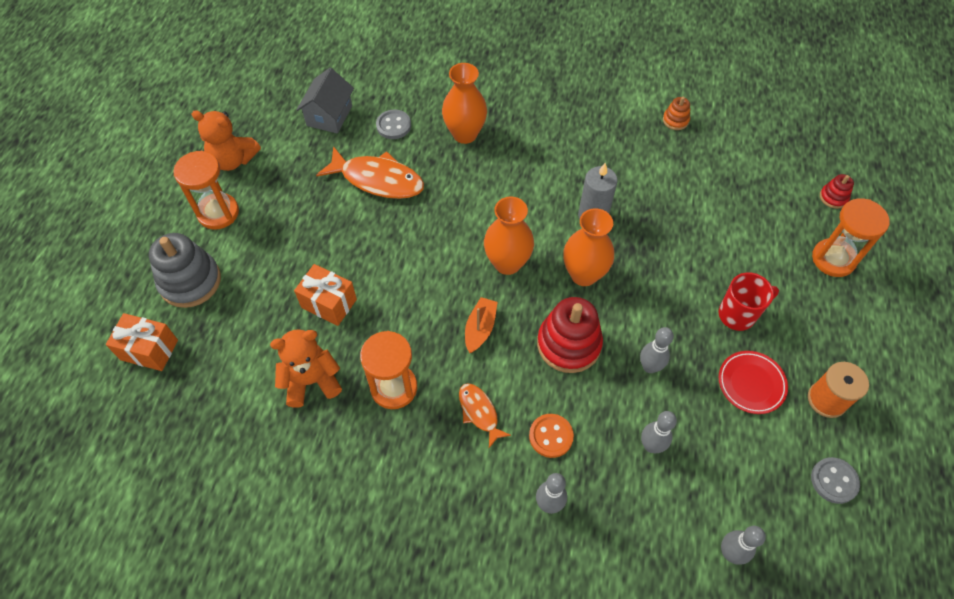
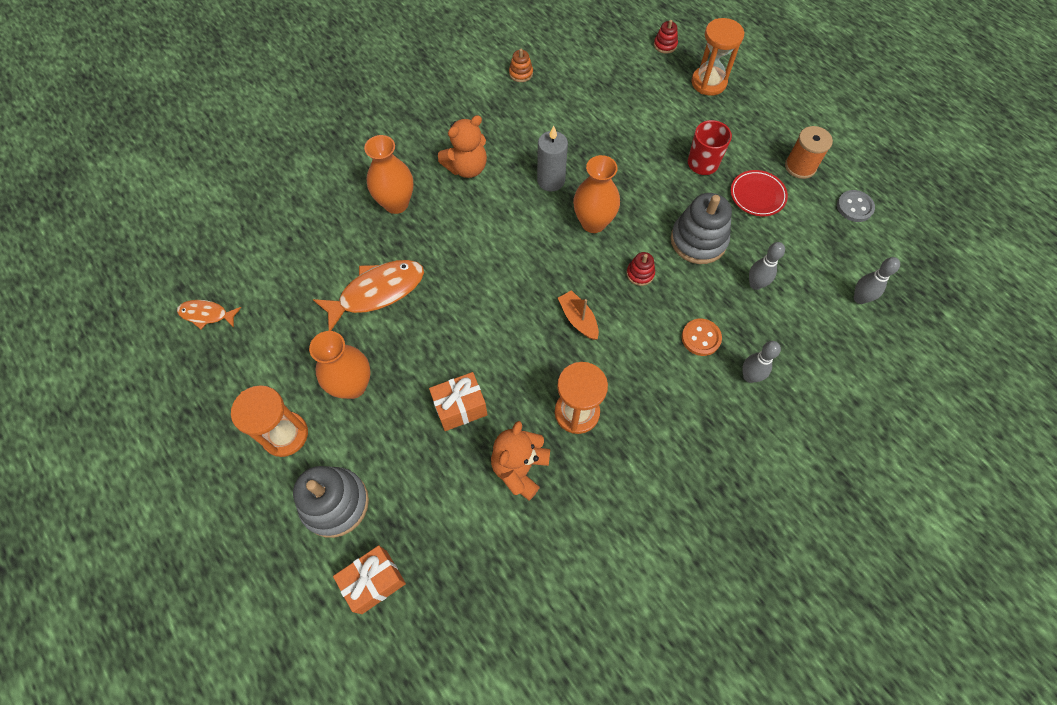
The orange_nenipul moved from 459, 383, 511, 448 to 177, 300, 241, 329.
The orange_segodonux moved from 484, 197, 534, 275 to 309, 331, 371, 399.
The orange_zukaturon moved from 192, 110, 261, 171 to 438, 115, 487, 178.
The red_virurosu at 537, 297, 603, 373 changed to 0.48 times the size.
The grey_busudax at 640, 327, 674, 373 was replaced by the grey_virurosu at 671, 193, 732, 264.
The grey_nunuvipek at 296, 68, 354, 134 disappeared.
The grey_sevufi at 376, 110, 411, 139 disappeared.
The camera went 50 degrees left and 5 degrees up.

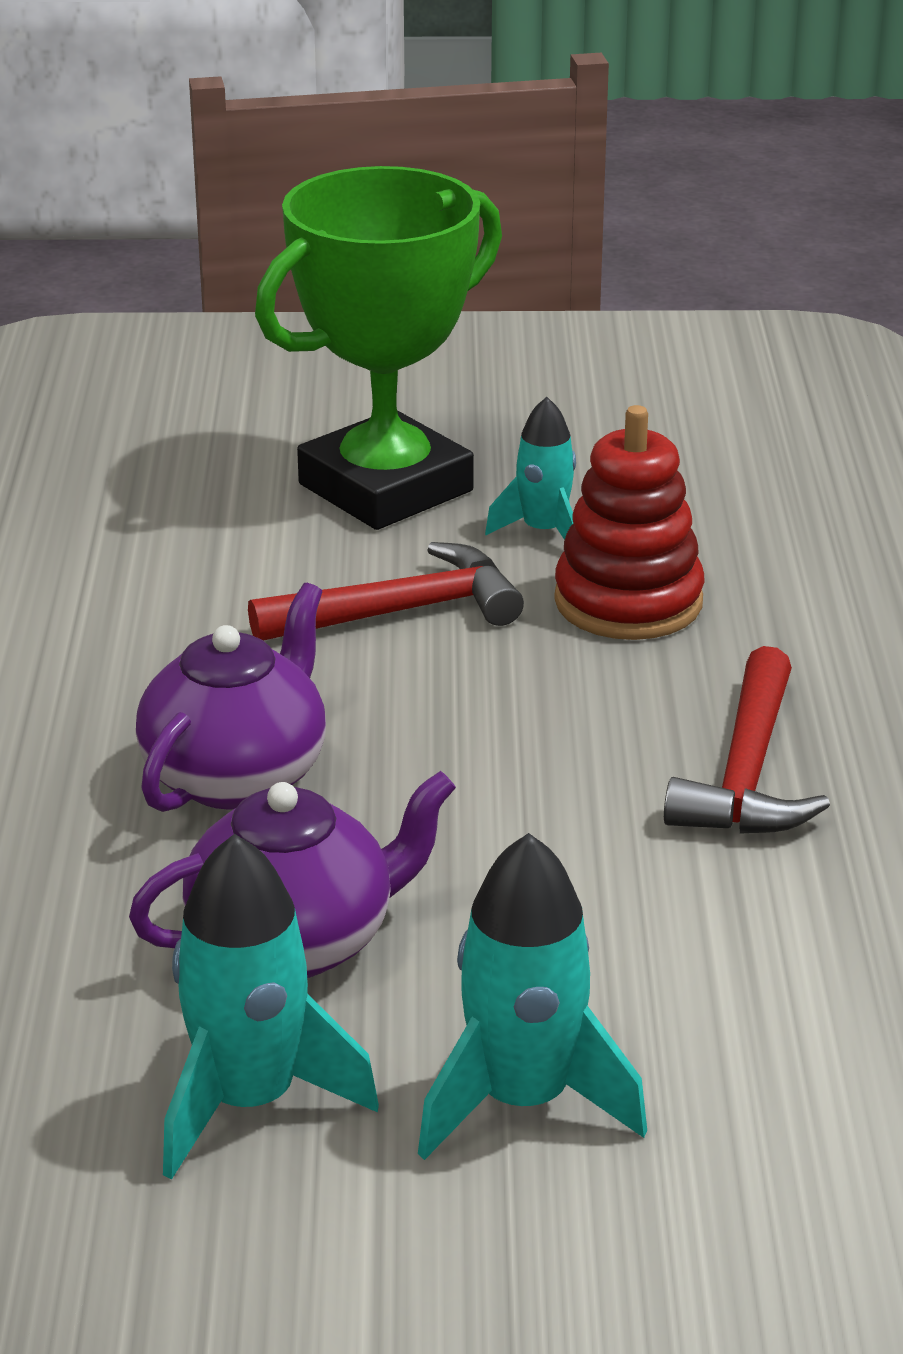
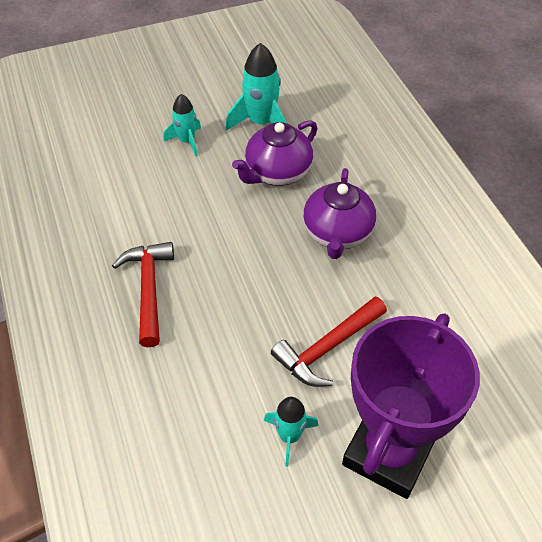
The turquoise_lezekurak at 418, 833, 647, 1160 changed to 0.62 times the size.
The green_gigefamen at 255, 166, 502, 530 became the purple_gigefamen at 342, 313, 480, 499.
The red_virurosu at 554, 405, 705, 640 disappeared.
The camera went 160 degrees right and 20 degrees up.

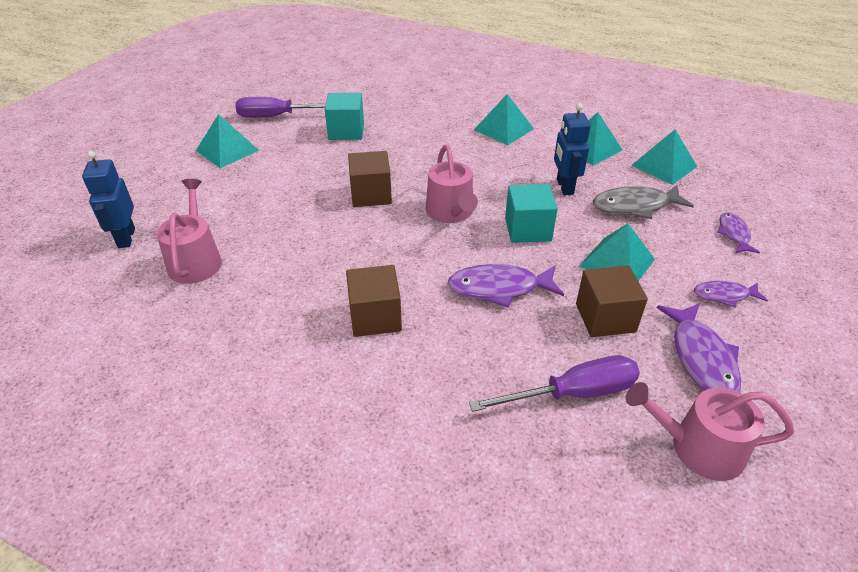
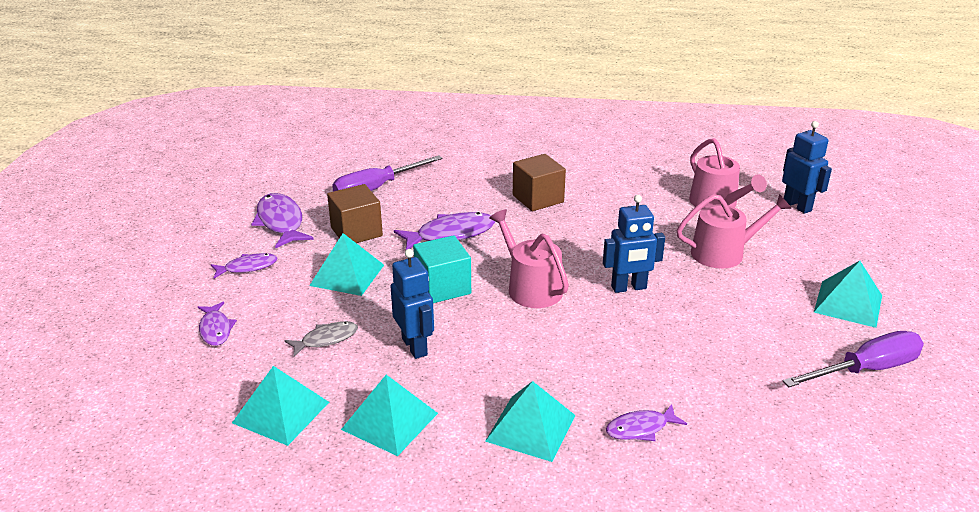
The grey_nenipul at 593, 185, 694, 219 changed to 0.61 times the size.
The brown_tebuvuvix at 348, 151, 392, 207 was replaced by the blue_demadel at 603, 195, 665, 293.
The purple_nenipul at 606, 404, 687, 441 appeared.
The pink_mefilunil moved from 626, 382, 794, 481 to 677, 194, 792, 269.
The turquoise_tebuvuvix at 325, 93, 364, 140 disappeared.
The camera went 160 degrees right and 10 degrees down.

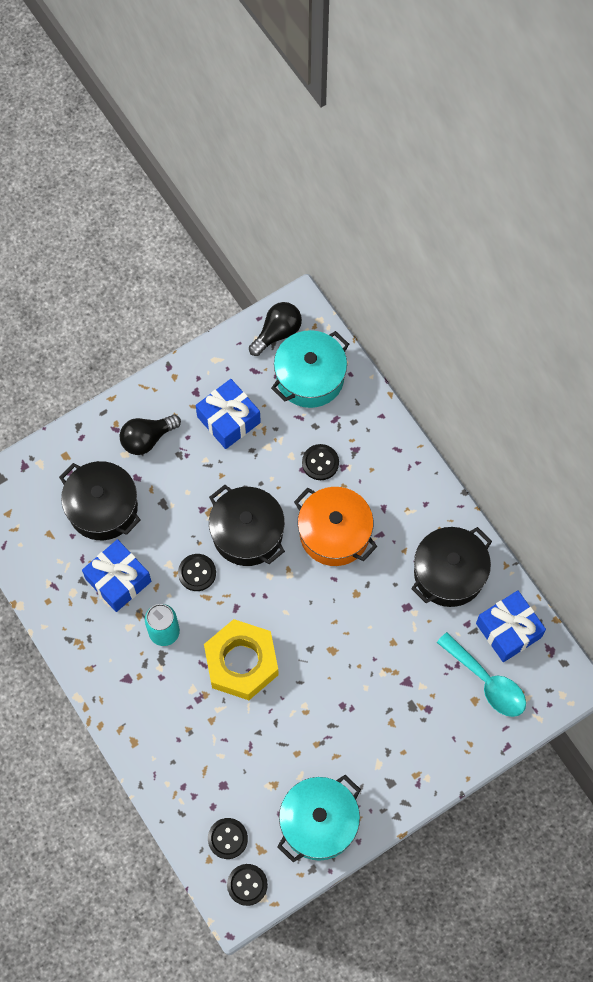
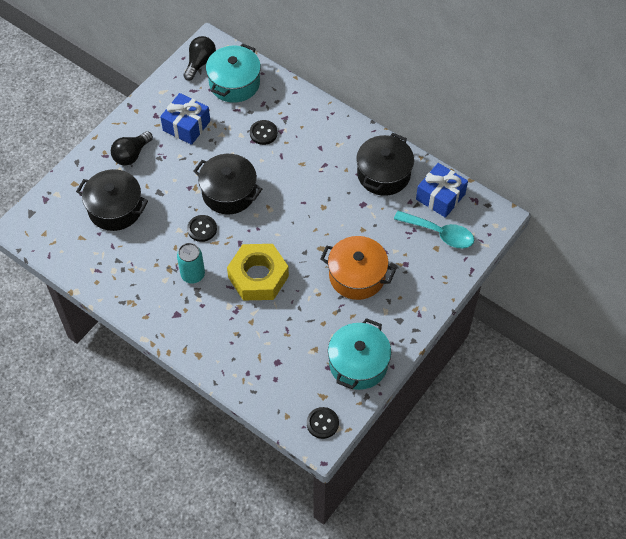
The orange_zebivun moved from 294, 487, 377, 566 to 320, 236, 396, 300.
The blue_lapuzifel at 82, 539, 151, 612 disappeared.
The black_sevufi at 208, 818, 248, 859 disappeared.
The camera went 20 degrees left and 10 degrees down.

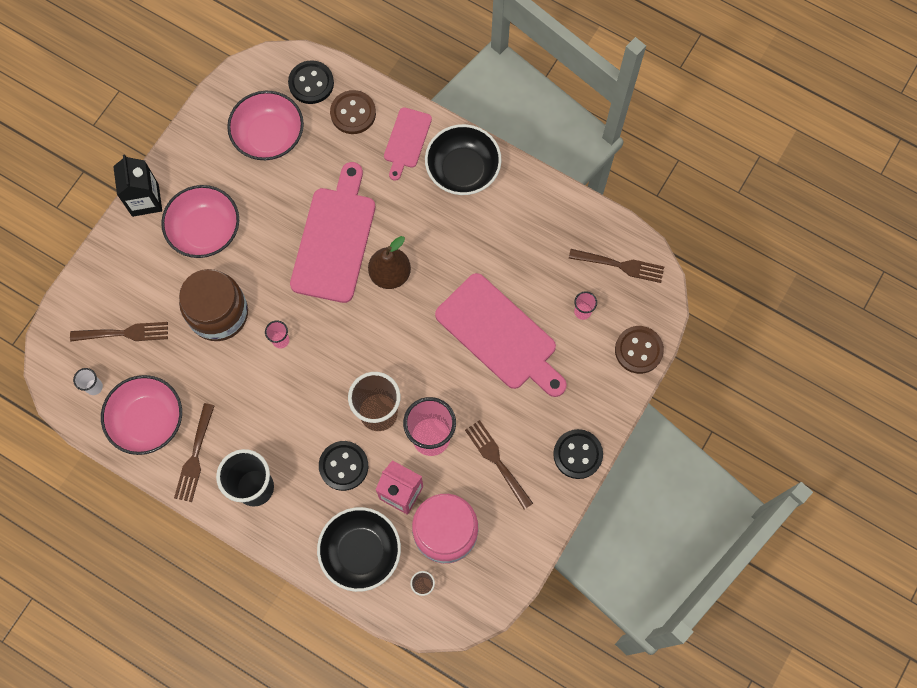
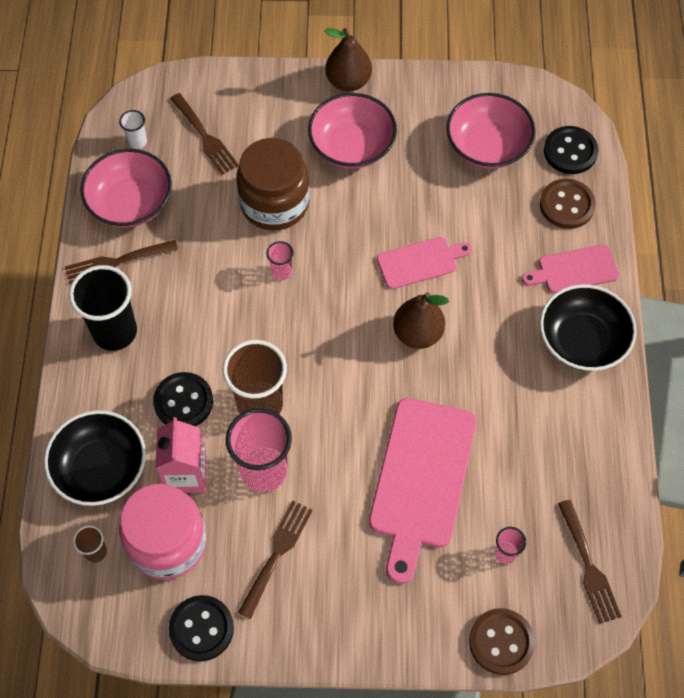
The black_sevufi moved from 553, 429, 603, 479 to 169, 595, 234, 661.
The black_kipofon at 113, 154, 162, 217 was replaced by the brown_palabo at 324, 28, 372, 92.
The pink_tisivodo at 290, 162, 375, 303 changed to 0.54 times the size.
The camera went 60 degrees right and 10 degrees down.

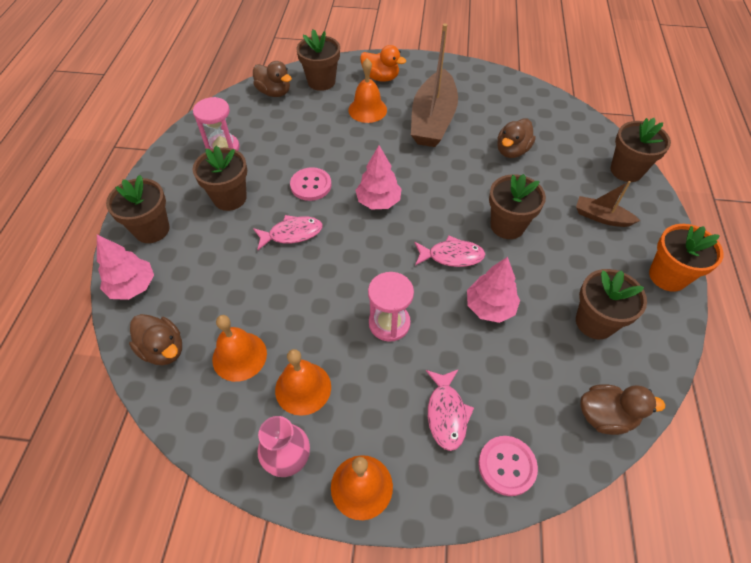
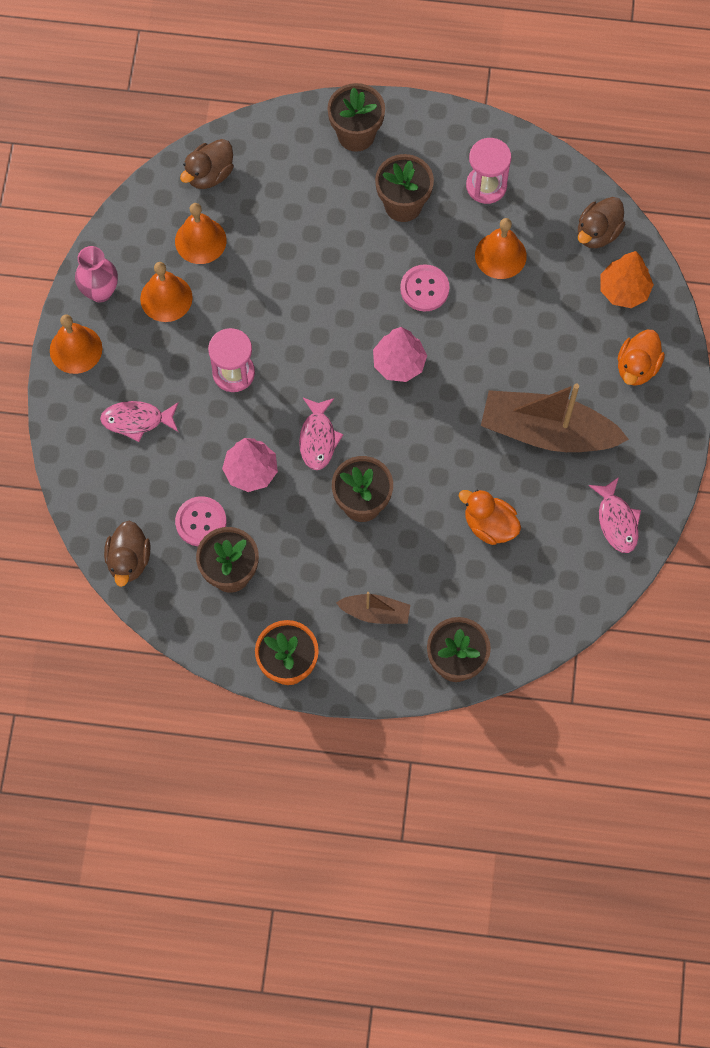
The pink_sevufi moved from 478, 436, 538, 496 to 175, 496, 227, 546.
The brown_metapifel at 576, 181, 640, 227 turned 75 degrees clockwise.
The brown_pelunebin at 497, 119, 536, 158 became the orange_pelunebin at 459, 489, 521, 545.
The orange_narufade moved from 348, 59, 387, 123 to 475, 218, 527, 279.
The pink_nenipul moved from 253, 215, 323, 250 to 588, 477, 641, 553.
The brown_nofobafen at 296, 29, 340, 91 was replaced by the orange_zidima at 601, 251, 654, 308.
The pink_zidima at 97, 235, 154, 300 disappeared.
The camera went 90 degrees right and 15 degrees up.

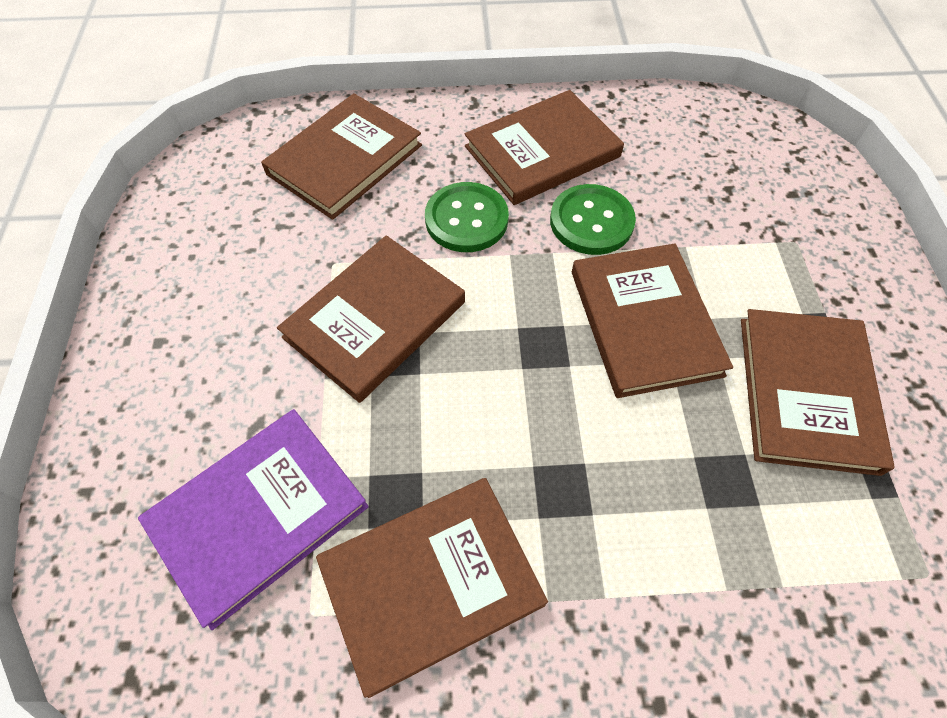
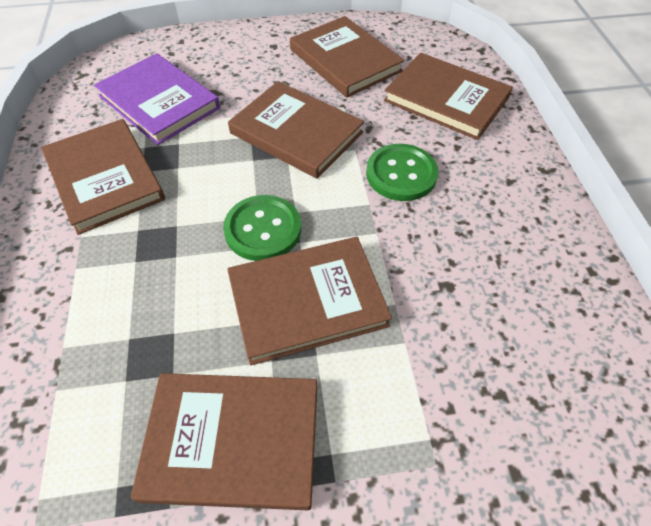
The green_sevufi moved from 550, 184, 636, 255 to 223, 195, 301, 261.
The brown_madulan moved from 465, 90, 624, 205 to 290, 16, 404, 98.
The camera went 85 degrees right and 5 degrees down.

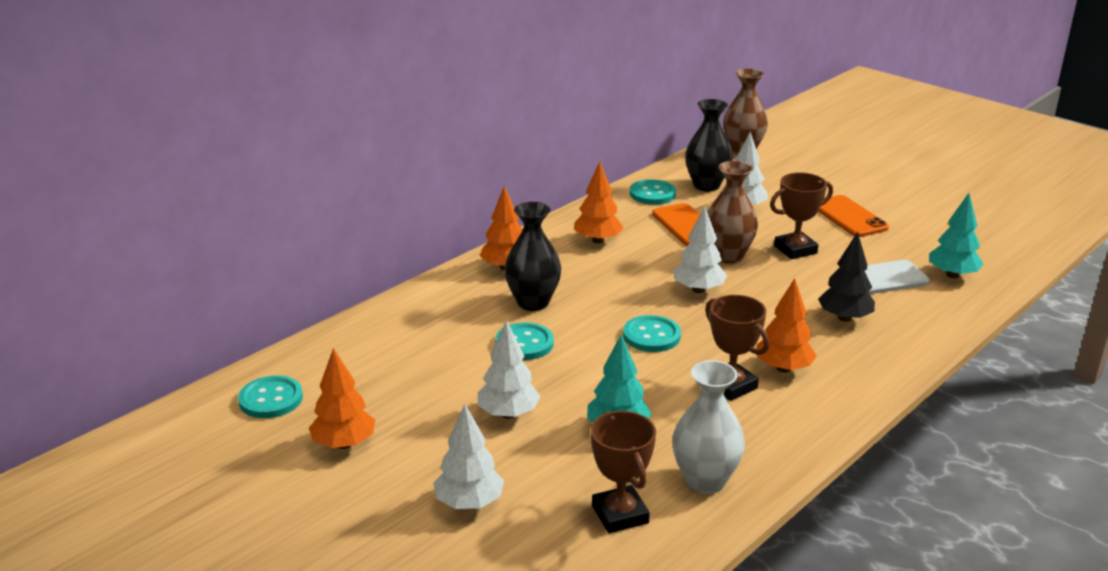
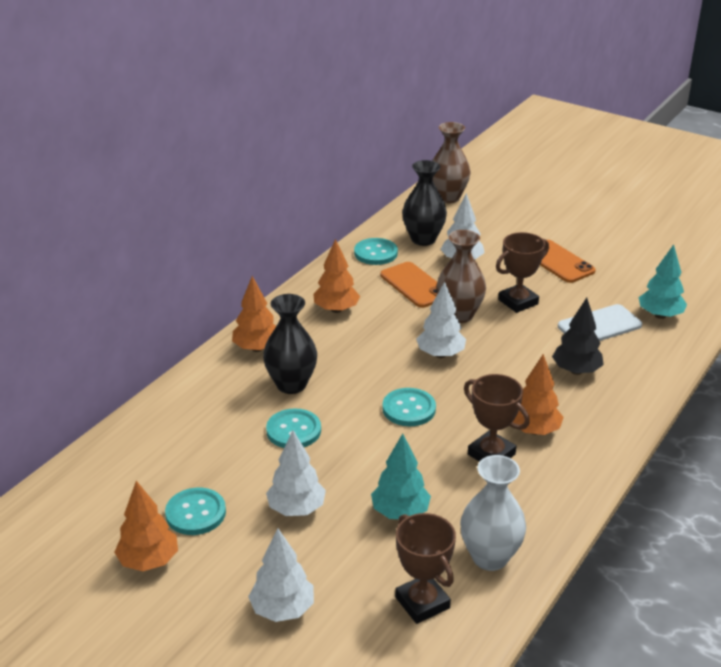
The turquoise_sevufi moved from 238, 376, 303, 418 to 165, 488, 226, 535.
The camera went 10 degrees left and 5 degrees up.

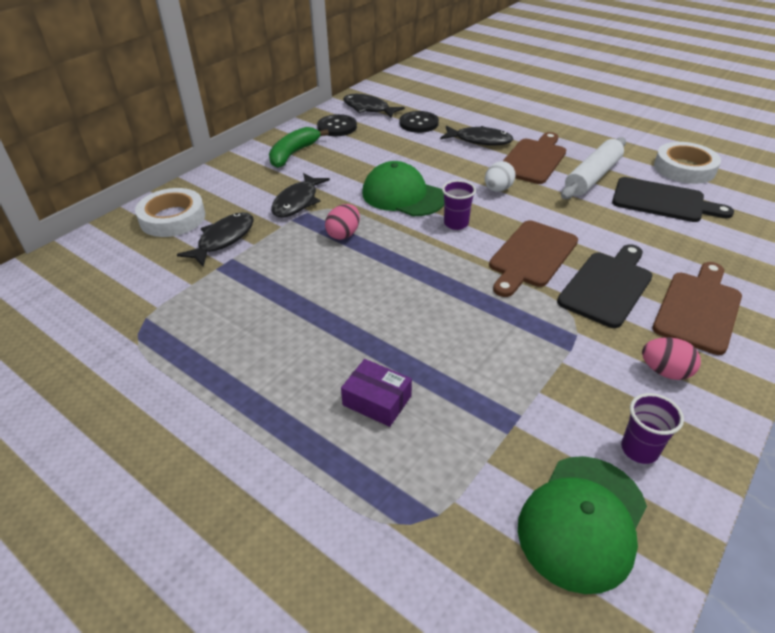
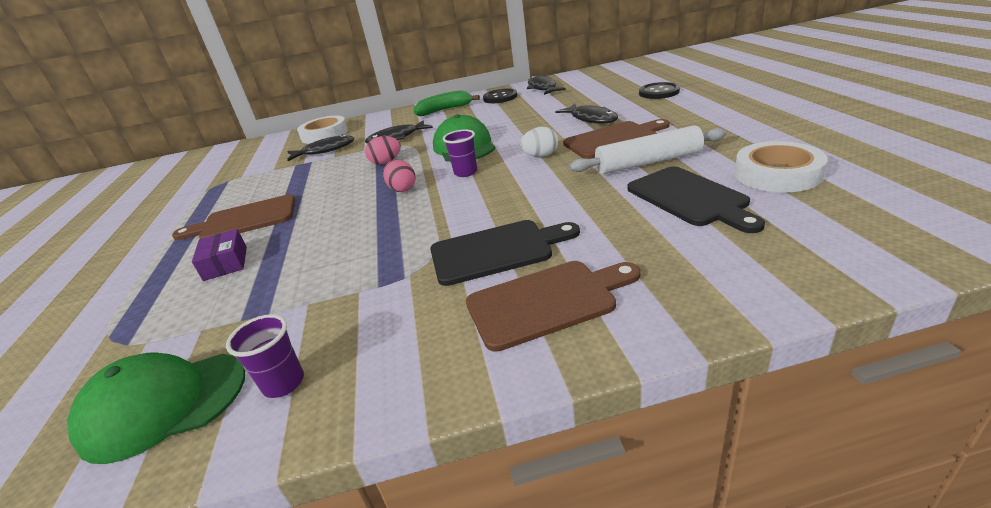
The brown_tisivodo moved from 489, 220, 578, 297 to 172, 194, 295, 240.
The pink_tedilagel moved from 642, 337, 701, 380 to 383, 160, 416, 192.
The black_sevufi moved from 399, 111, 439, 133 to 639, 82, 680, 99.
The camera went 45 degrees right and 10 degrees down.

